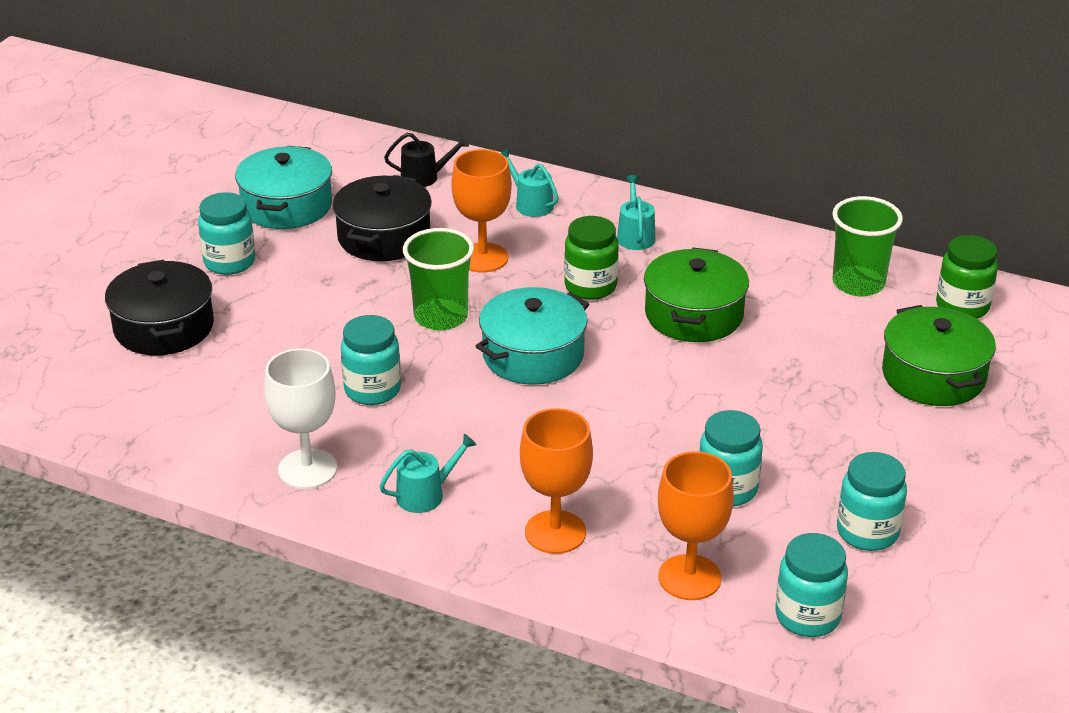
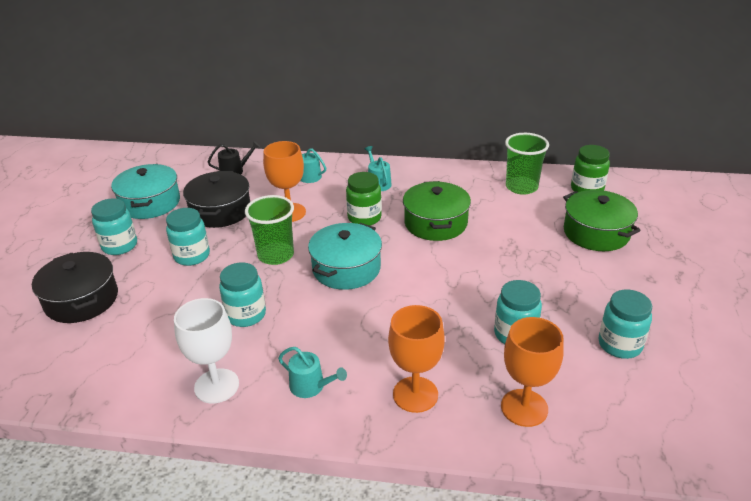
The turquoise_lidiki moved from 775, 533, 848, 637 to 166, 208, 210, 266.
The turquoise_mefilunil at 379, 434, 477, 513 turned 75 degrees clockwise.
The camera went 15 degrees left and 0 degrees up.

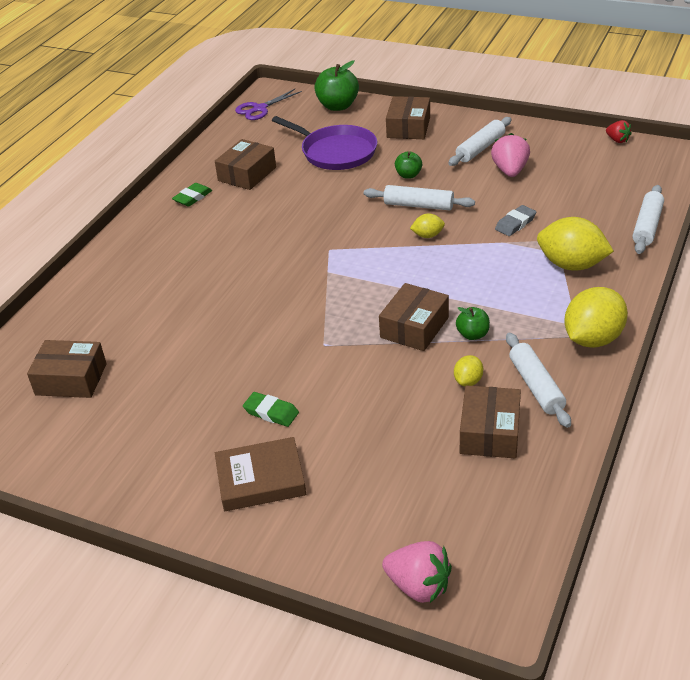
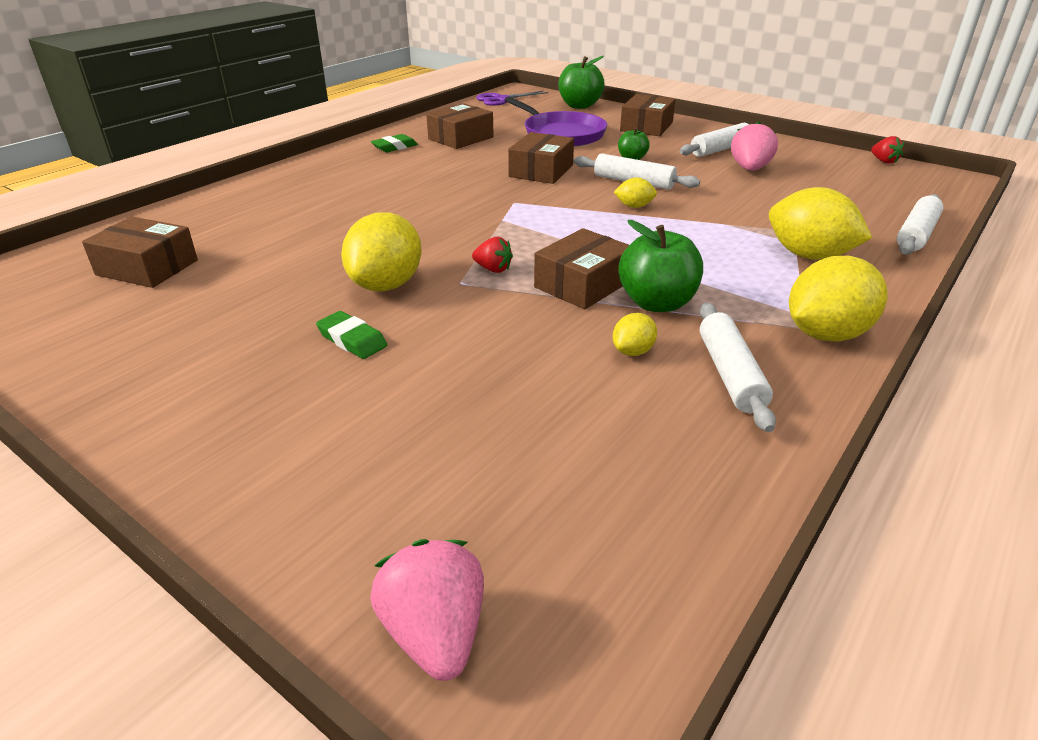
The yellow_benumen at 341, 212, 422, 291 appeared.
The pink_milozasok at 382, 541, 452, 603 turned 150 degrees counterclockwise.
The red_milozasok at 472, 237, 513, 273 appeared.
The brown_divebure moved from 460, 385, 521, 458 to 508, 132, 574, 184.
The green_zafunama at 456, 307, 490, 340 changed to 1.78 times the size.
The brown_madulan at 215, 437, 306, 511 disappeared.
The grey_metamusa at 495, 205, 536, 236 disappeared.
The camera went 10 degrees right and 5 degrees down.

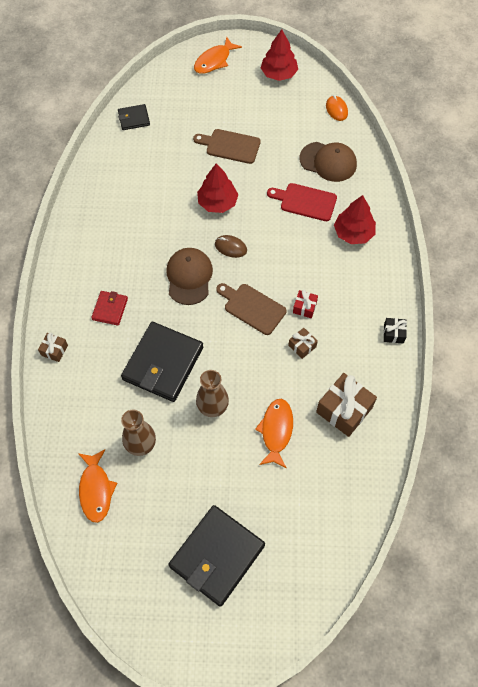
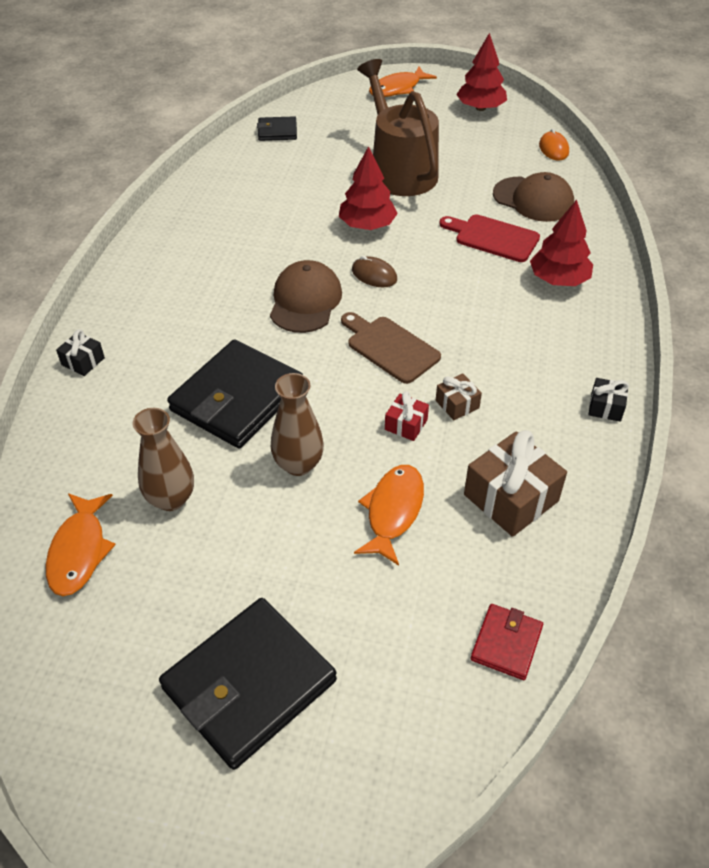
The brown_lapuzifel at 38, 333, 68, 362 became the black_lapuzifel at 56, 329, 105, 376.
The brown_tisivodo at 193, 129, 261, 164 was replaced by the brown_mefilunil at 357, 59, 439, 196.
The red_lapuzifel moved from 293, 290, 318, 318 to 385, 391, 429, 441.
The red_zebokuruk moved from 91, 291, 128, 326 to 471, 604, 543, 680.
The camera went 10 degrees right and 15 degrees down.

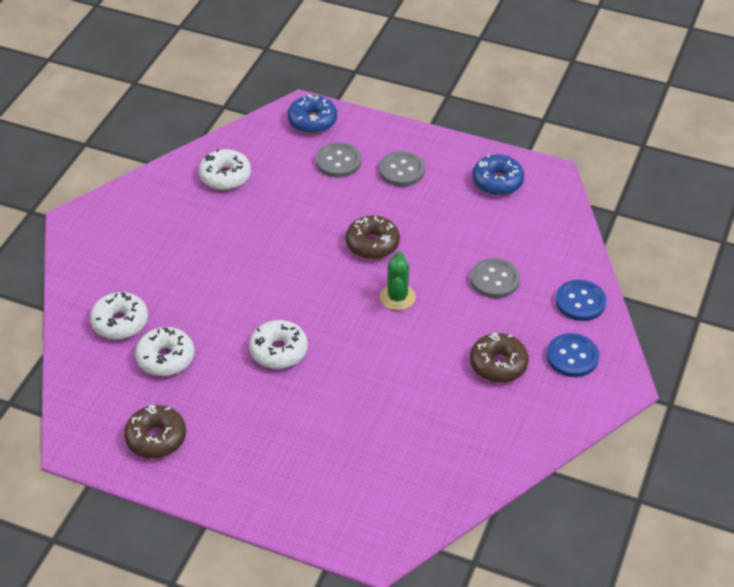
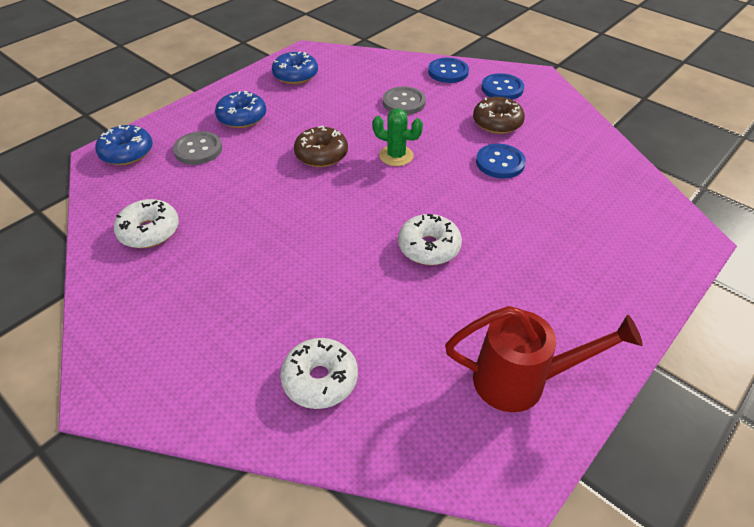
The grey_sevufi at 379, 151, 425, 187 was replaced by the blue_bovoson at 215, 91, 266, 128.
The brown_bovoson at 124, 405, 186, 458 was replaced by the red_mefilunil at 445, 306, 643, 412.
The blue_sevufi at 476, 144, 526, 178 appeared.
The white_bovoson at 135, 327, 194, 376 disappeared.
The camera went 70 degrees left and 0 degrees up.

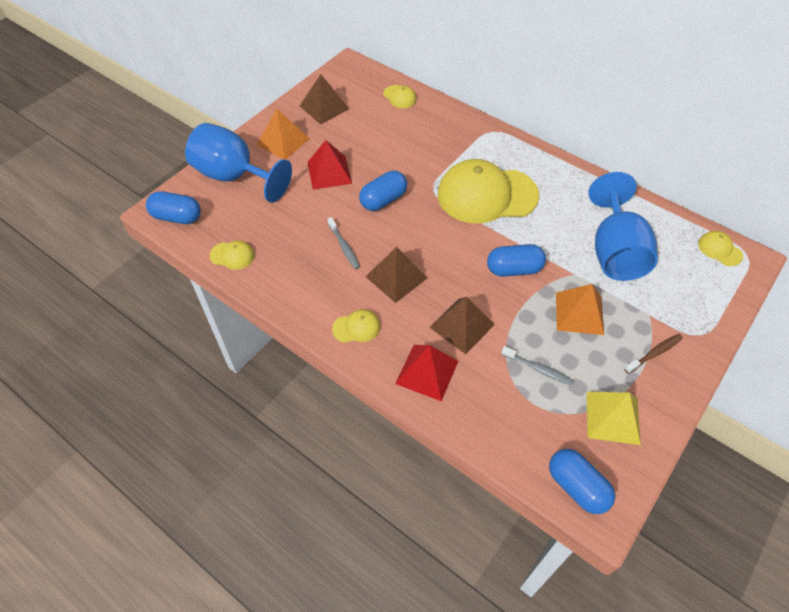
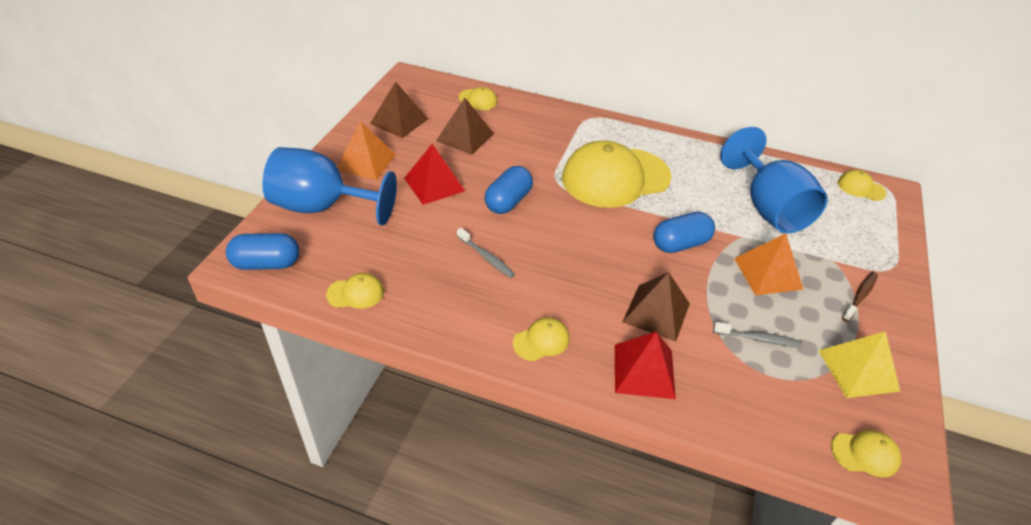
The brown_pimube moved from 365, 247, 427, 303 to 436, 98, 494, 155.
The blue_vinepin at 549, 449, 615, 514 was replaced by the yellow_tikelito at 831, 430, 901, 478.
The camera went 20 degrees left and 10 degrees down.

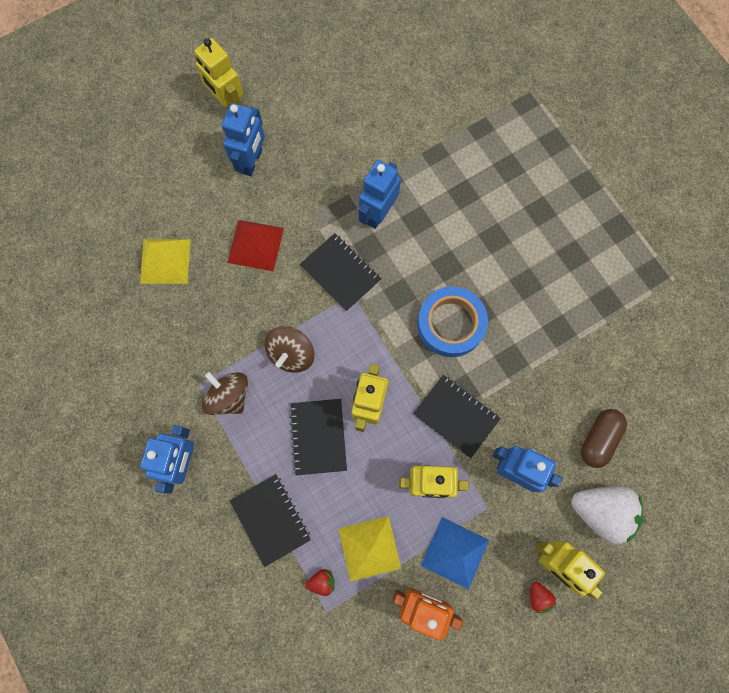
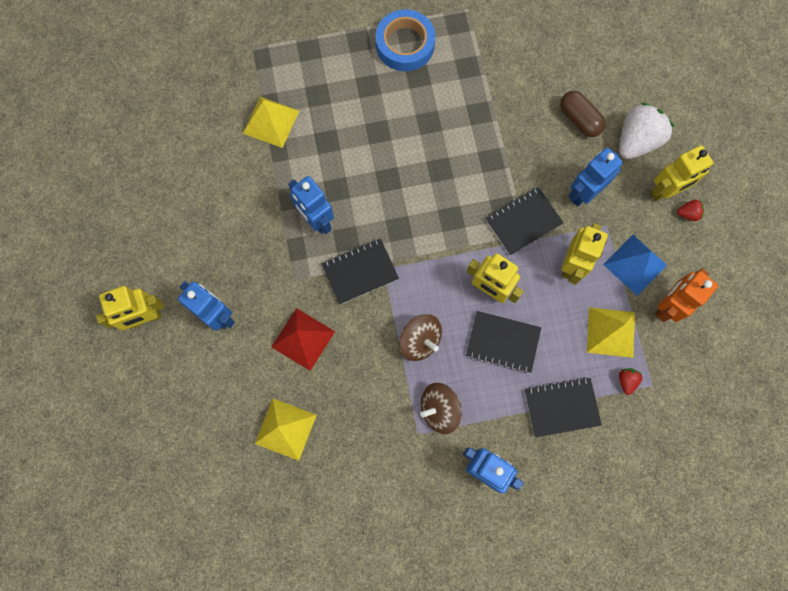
The yellow_pimube at 243, 97, 299, 148 appeared.
The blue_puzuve moved from 417, 287, 488, 357 to 375, 9, 435, 71.
The camera went 70 degrees left and 0 degrees up.

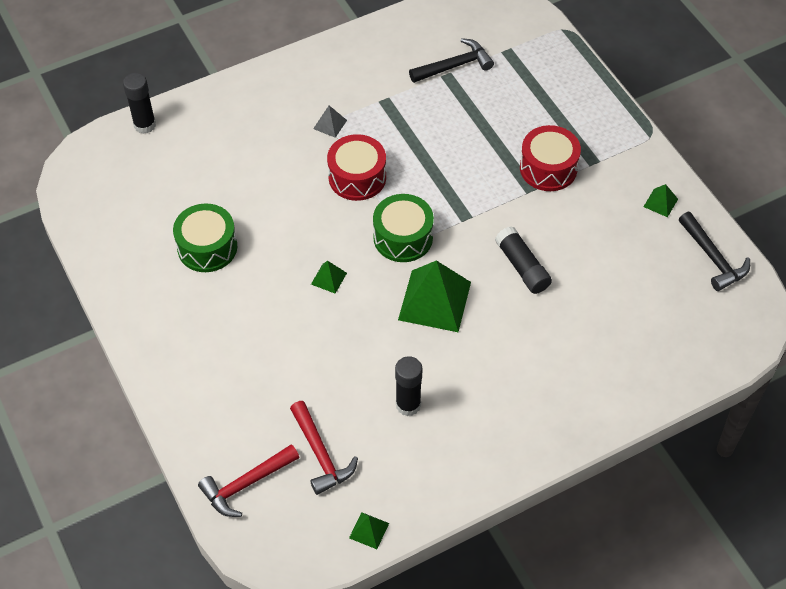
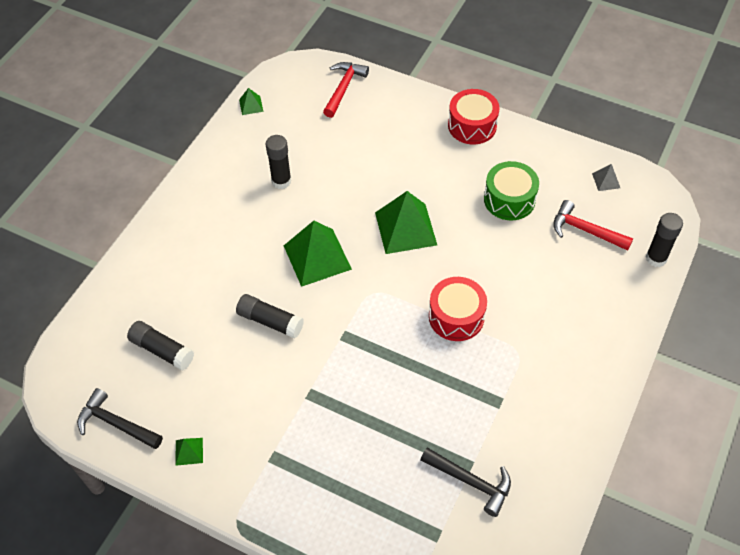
The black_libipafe at 127, 321, 194, 370 appeared.
The green_pimube at 311, 261, 347, 294 changed to 2.22 times the size.
The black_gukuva at 409, 38, 494, 83 turned 90 degrees counterclockwise.
The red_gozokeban moved from 520, 125, 581, 191 to 448, 89, 499, 144.
The red_gukuva moved from 290, 401, 358, 495 to 553, 200, 633, 251.
The grey_pimube moved from 313, 106, 347, 138 to 592, 164, 620, 191.
The green_gozokeban at 373, 194, 434, 262 disappeared.
The camera went 145 degrees right and 0 degrees up.

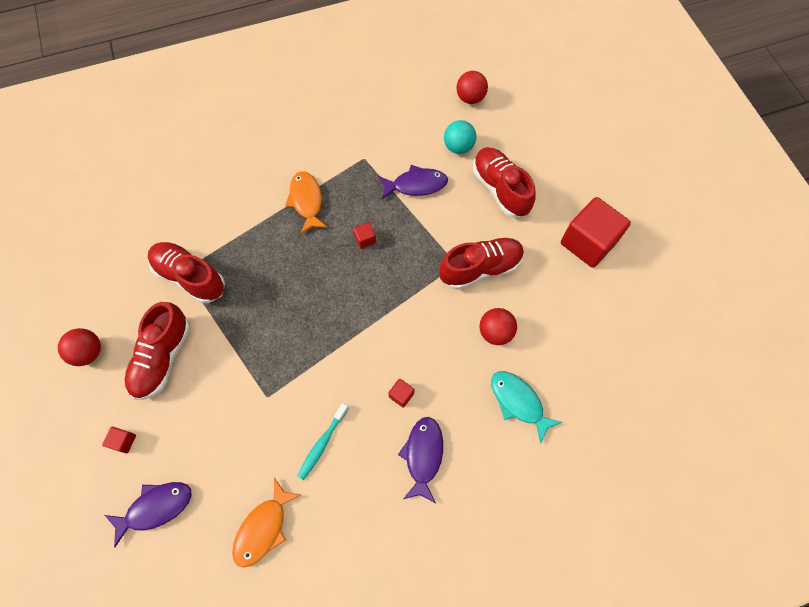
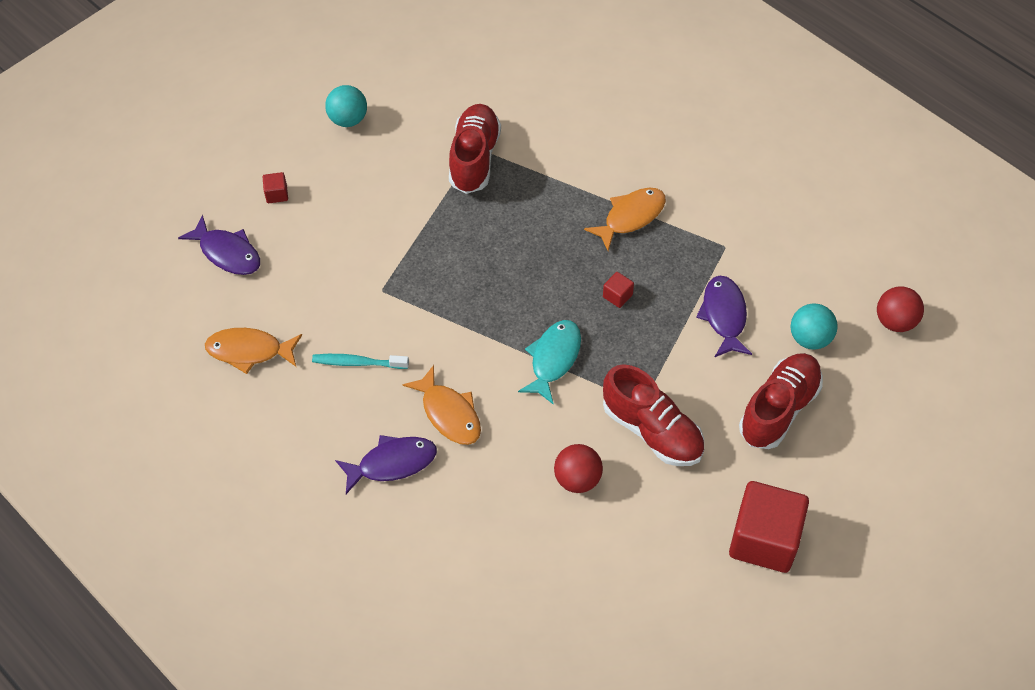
The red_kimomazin at 58, 328, 101, 366 became the turquoise_kimomazin at 325, 85, 367, 127.
The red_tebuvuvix at 388, 379, 415, 408 was replaced by the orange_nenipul at 403, 365, 481, 445.
The turquoise_nenipul moved from 491, 371, 562, 444 to 518, 320, 581, 405.
The purple_nenipul at 378, 165, 448, 199 turned 150 degrees counterclockwise.
The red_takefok at 125, 302, 190, 400 disappeared.
The camera went 65 degrees right and 10 degrees down.

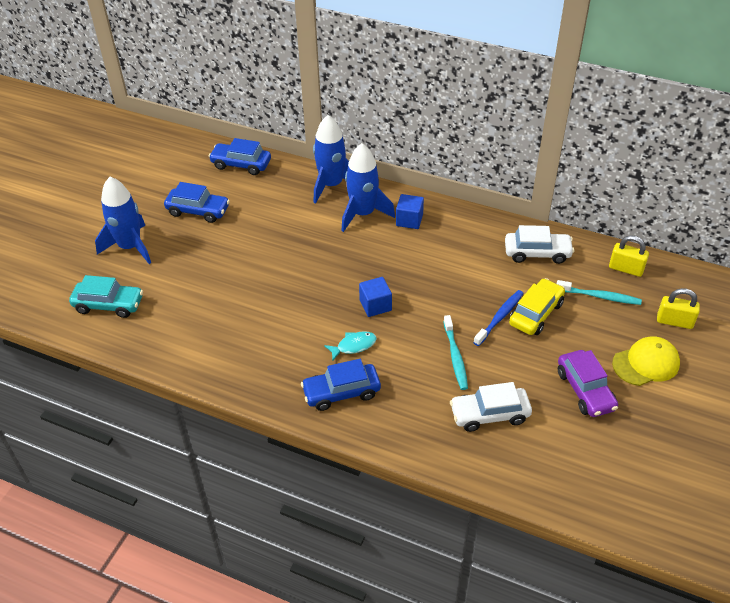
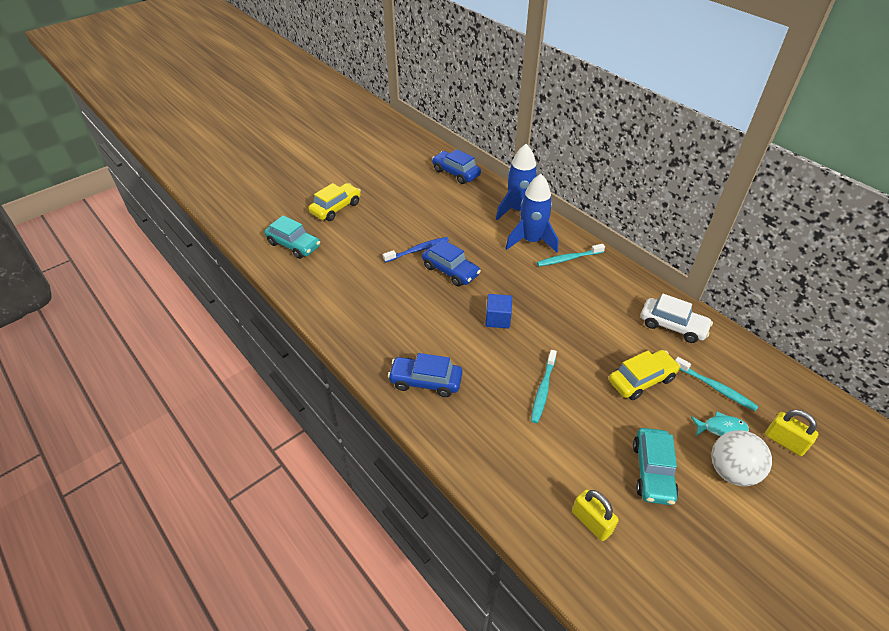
The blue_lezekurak at 95, 177, 151, 264 was replaced by the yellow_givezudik at 309, 183, 361, 221.
The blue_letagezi moved from 473, 290, 524, 346 to 383, 237, 449, 263.
The blue_givezudik moved from 164, 182, 230, 223 to 422, 239, 481, 287.
The blue_tebuvuvix at 396, 194, 424, 229 was replaced by the turquoise_letagezi at 537, 244, 605, 266.
The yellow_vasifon moved from 609, 235, 649, 277 to 572, 489, 619, 541.
The purple_givezudik at 558, 350, 618, 417 became the turquoise_givezudik at 633, 428, 679, 505.
The turquoise_nenipul moved from 324, 331, 377, 362 to 691, 411, 749, 436.
The yellow_tikelito at 612, 337, 680, 386 was replaced by the white_kimomazin at 711, 430, 772, 486.
The white_givezudik at 450, 382, 532, 432 disappeared.
The camera went 25 degrees right and 0 degrees up.

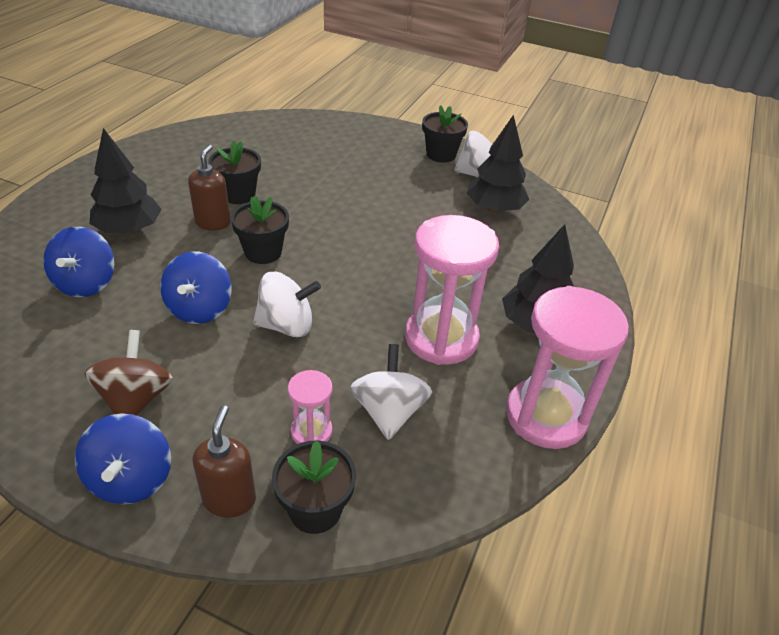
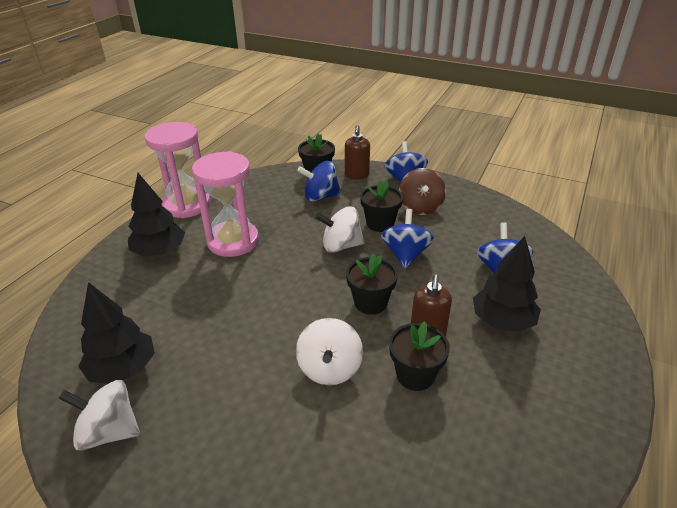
The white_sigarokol moved from 350, 344, 432, 440 to 296, 318, 363, 385.
The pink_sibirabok at 288, 370, 333, 444 was replaced by the blue_sigarokol at 297, 161, 341, 202.
The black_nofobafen moved from 422, 105, 468, 163 to 360, 180, 403, 232.
The camera went 175 degrees left and 5 degrees down.

